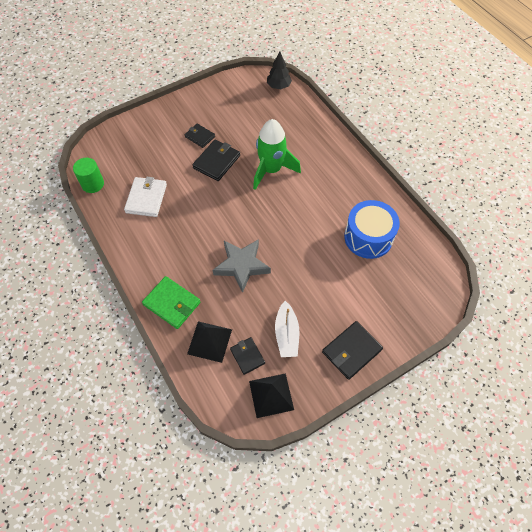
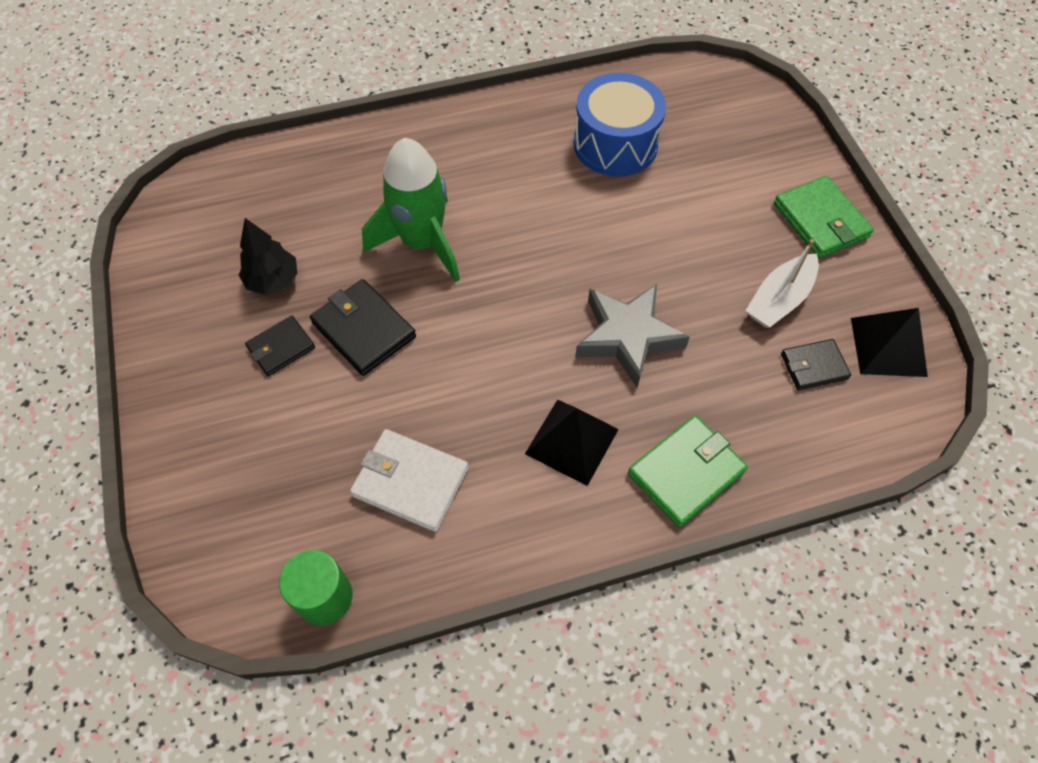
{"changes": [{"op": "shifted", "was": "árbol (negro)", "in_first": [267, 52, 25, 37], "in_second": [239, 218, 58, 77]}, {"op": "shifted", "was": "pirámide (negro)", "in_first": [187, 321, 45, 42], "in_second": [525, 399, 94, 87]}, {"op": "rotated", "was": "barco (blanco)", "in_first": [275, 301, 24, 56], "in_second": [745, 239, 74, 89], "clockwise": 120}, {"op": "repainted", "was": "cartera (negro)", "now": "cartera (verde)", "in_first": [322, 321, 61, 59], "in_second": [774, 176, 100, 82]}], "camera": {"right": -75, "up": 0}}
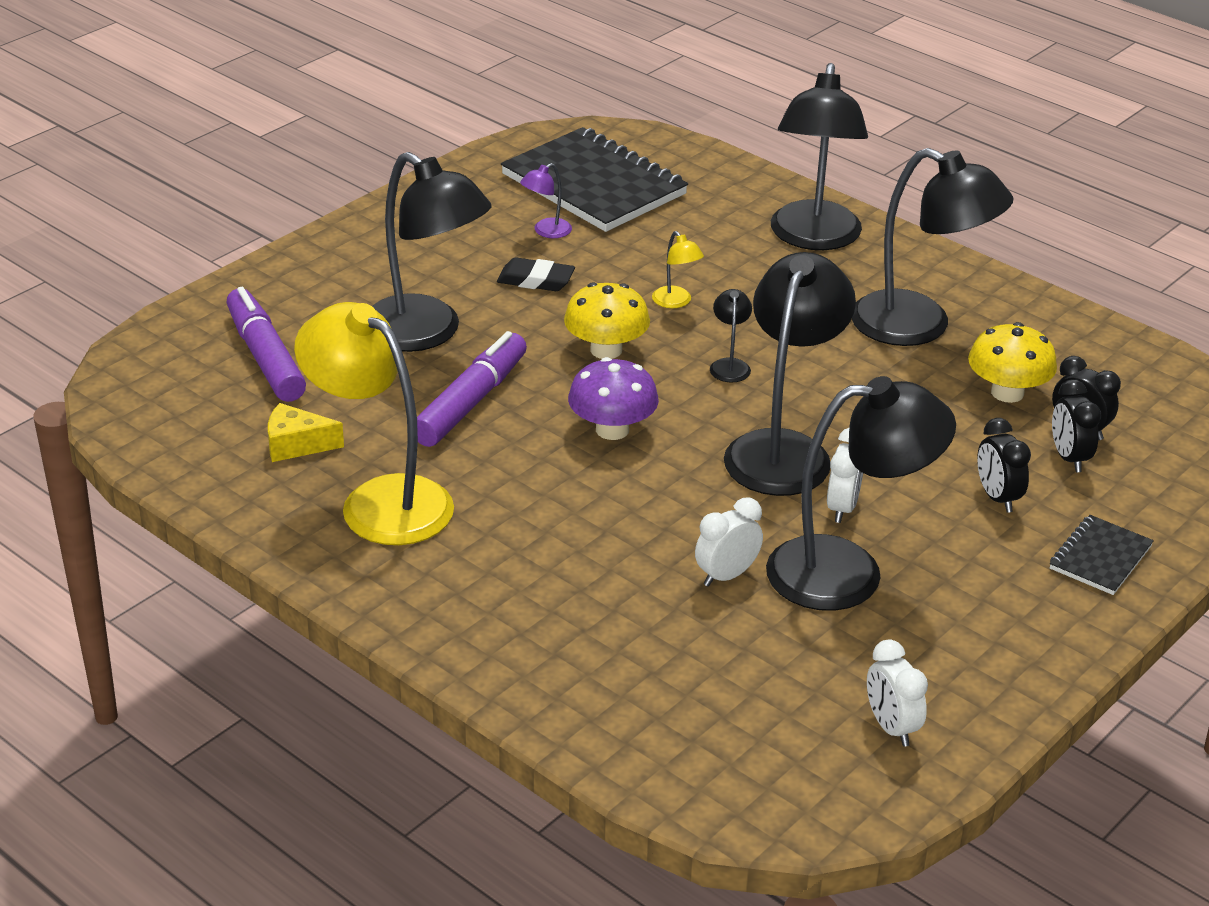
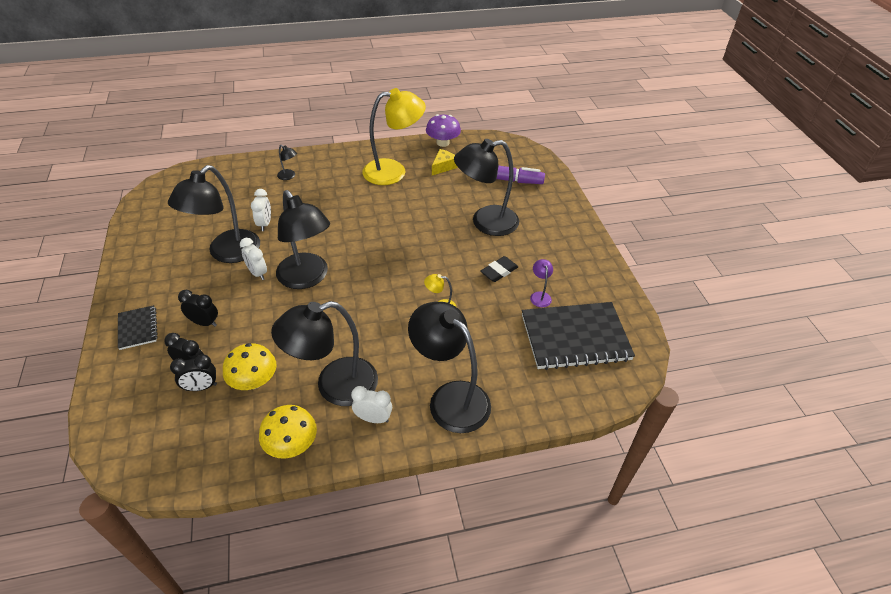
{"changes": [{"op": "shifted", "was": "seta (amarillo)", "in_first": [564, 282, 86, 77], "in_second": [259, 405, 58, 54]}, {"op": "shifted", "was": "lámpara (negro)", "in_first": [710, 289, 42, 93], "in_second": [277, 145, 20, 35]}, {"op": "shifted", "was": "despertador (blanco)", "in_first": [867, 639, 61, 108], "in_second": [351, 386, 41, 37]}, {"op": "shifted", "was": "seta (morado)", "in_first": [568, 357, 91, 83], "in_second": [426, 114, 35, 33]}, {"op": "gone", "was": "rotulador (morado)", "in_first": [417, 331, 110, 116]}], "camera": {"right": 125, "up": 10}}
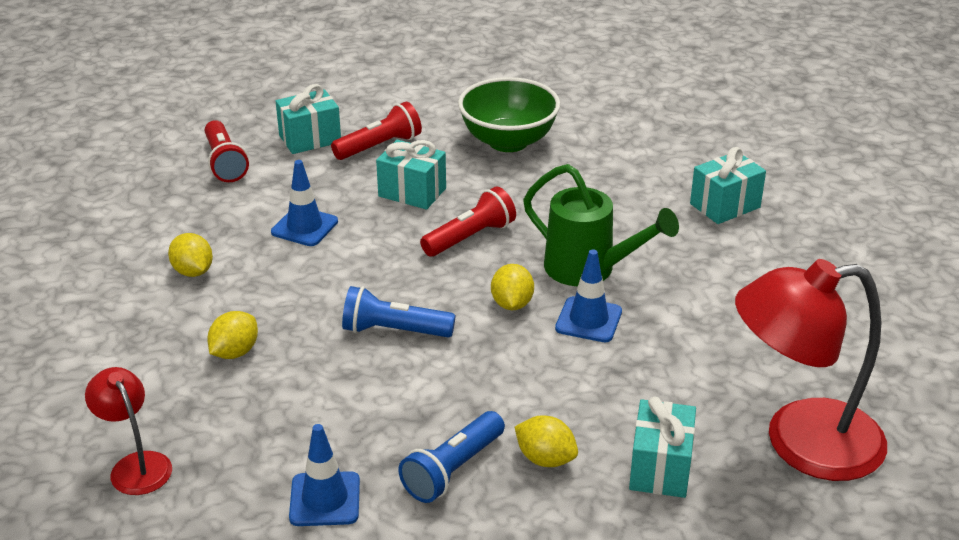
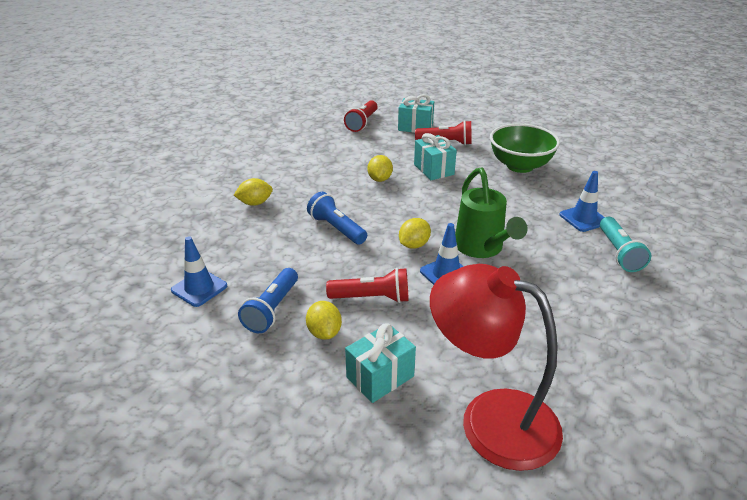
{"changes": [{"op": "rotated", "was": "lámpara de mano (azul)", "in_first": [398, 411, 107, 92], "in_second": [238, 268, 60, 65], "clockwise": -60}, {"op": "shifted", "was": "lámpara de mano (rojo)", "in_first": [420, 186, 96, 71], "in_second": [326, 268, 83, 35]}, {"op": "shifted", "was": "limón (amarillo)", "in_first": [168, 233, 45, 44], "in_second": [368, 155, 25, 27]}, {"op": "shifted", "was": "cono de tráfico (azul)", "in_first": [271, 160, 67, 86], "in_second": [559, 171, 46, 61]}, {"op": "swapped", "was": "regalo (turquesa)", "now": "lámpara de mano (turquesa)", "in_first": [690, 147, 76, 77], "in_second": [600, 217, 51, 55]}, {"op": "gone", "was": "lámpara (rojo)", "in_first": [85, 367, 87, 128]}], "camera": {"right": 40, "up": 0}}
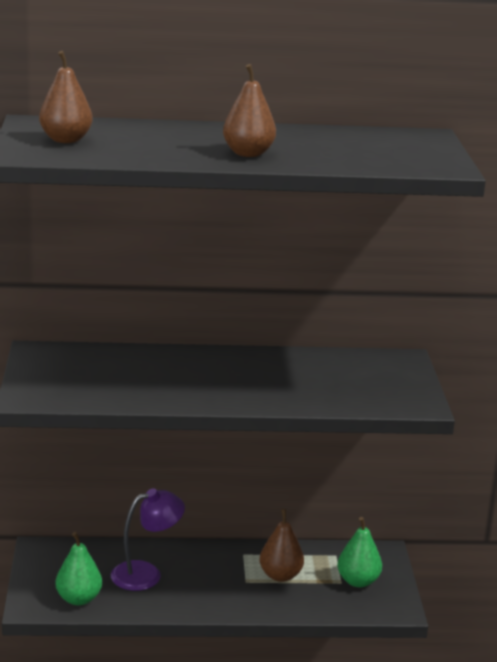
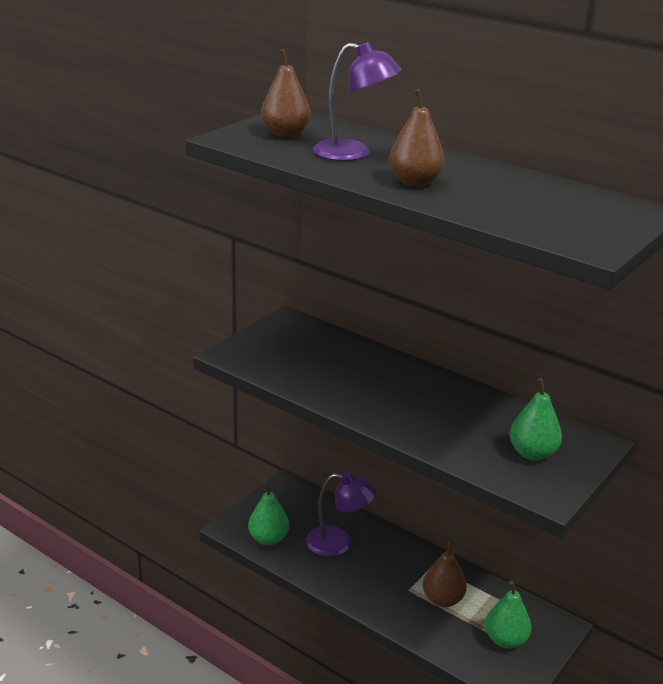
{"changes": [{"op": "new", "now": "lámpara (morado)", "in_second": [313, 42, 89, 119]}, {"op": "new", "now": "pera (verde)", "in_second": [510, 378, 52, 83]}], "camera": {"right": 40, "up": 5}}
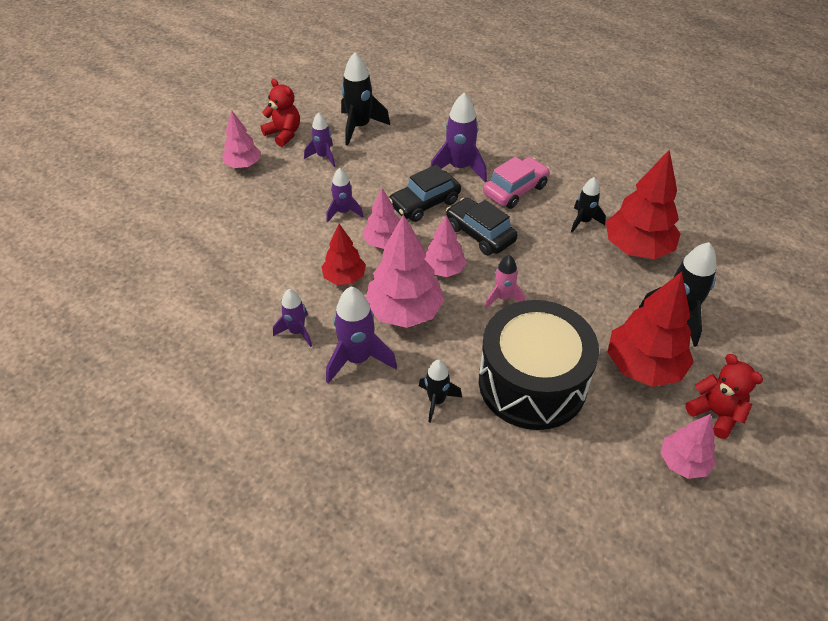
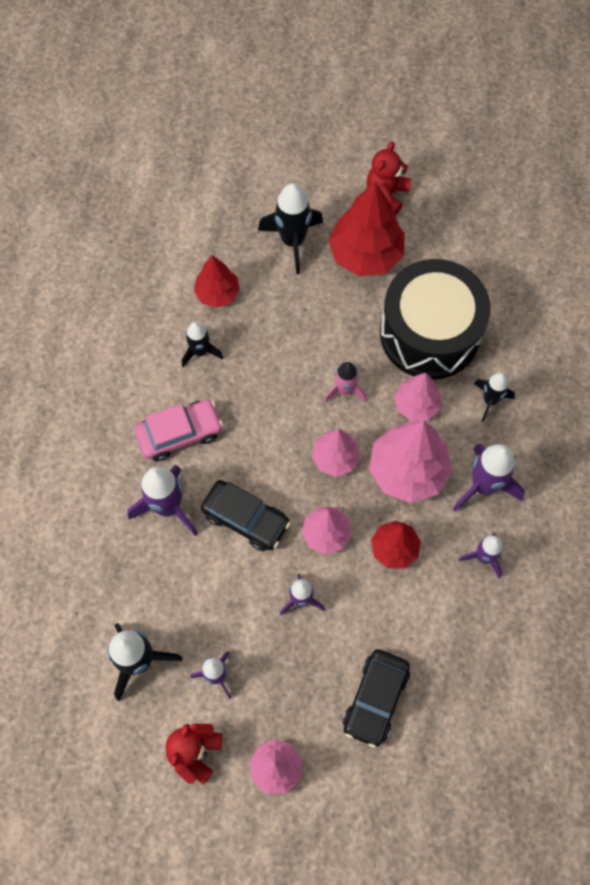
{"changes": [{"op": "rotated", "was": "coche (rosa)", "in_first": [483, 156, 67, 53], "in_second": [134, 400, 89, 61], "clockwise": 135}, {"op": "scaled", "was": "árbol (rojo)", "in_first": [606, 150, 75, 109], "in_second": [194, 255, 46, 53], "ratio": 0.59}, {"op": "shifted", "was": "coche (negro)", "in_first": [446, 198, 72, 57], "in_second": [343, 649, 67, 99]}, {"op": "shifted", "was": "árbol (rosa)", "in_first": [660, 414, 56, 65], "in_second": [394, 373, 48, 48]}], "camera": {"right": -115, "up": 20}}
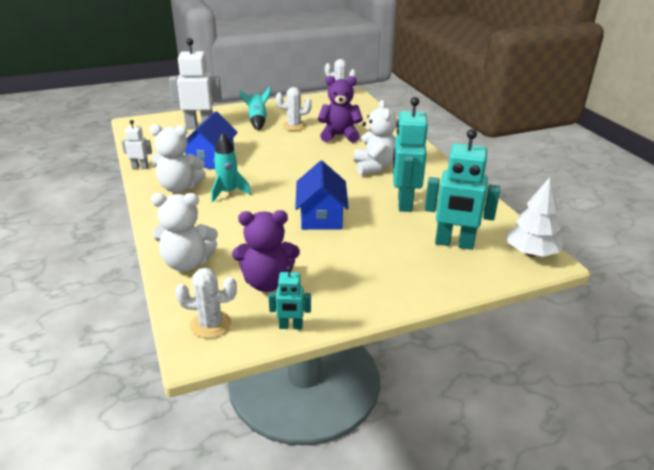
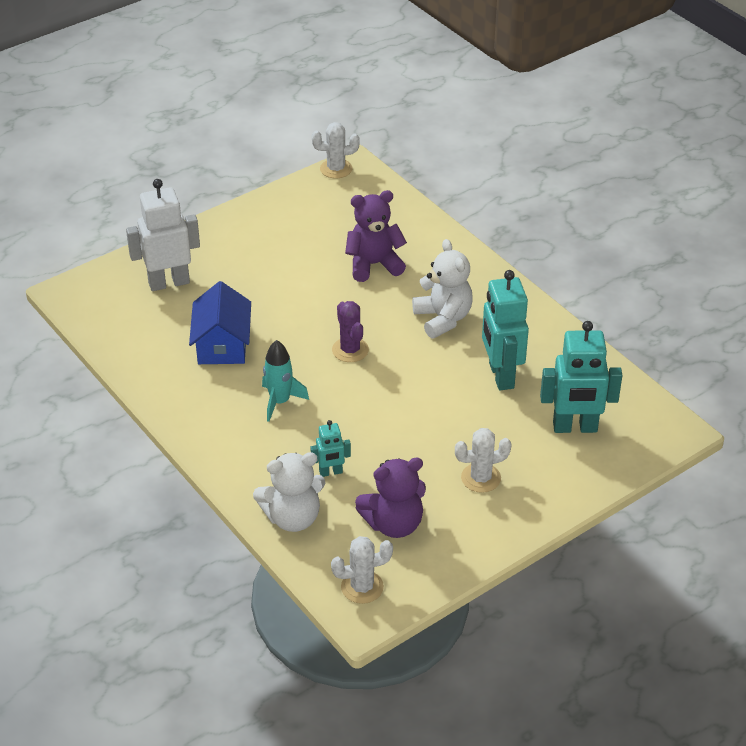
{"changes": [{"op": "shifted", "was": "robot (turquesa)", "in_first": [268, 266, 43, 63], "in_second": [310, 420, 41, 57]}, {"op": "new", "now": "cactus (morado)", "in_second": [332, 301, 37, 61]}, {"op": "shifted", "was": "cactus (blanco)", "in_first": [276, 87, 36, 44], "in_second": [455, 428, 57, 65]}, {"op": "gone", "was": "robot (blanco)", "in_first": [121, 120, 31, 49]}, {"op": "gone", "was": "osito (blanco)", "in_first": [150, 124, 56, 69]}, {"op": "gone", "was": "cohete (turquesa)", "in_first": [240, 86, 31, 44]}, {"op": "gone", "was": "casa (azul)", "in_first": [295, 161, 54, 69]}, {"op": "gone", "was": "árbol (blanco)", "in_first": [506, 177, 57, 80]}], "camera": {"right": -15, "up": 10}}
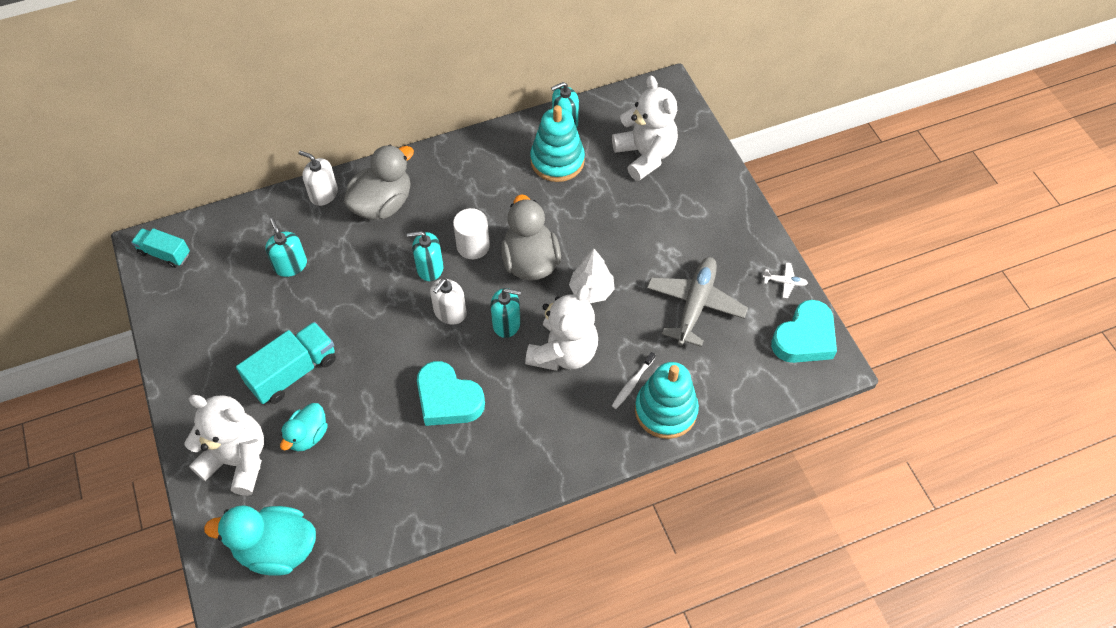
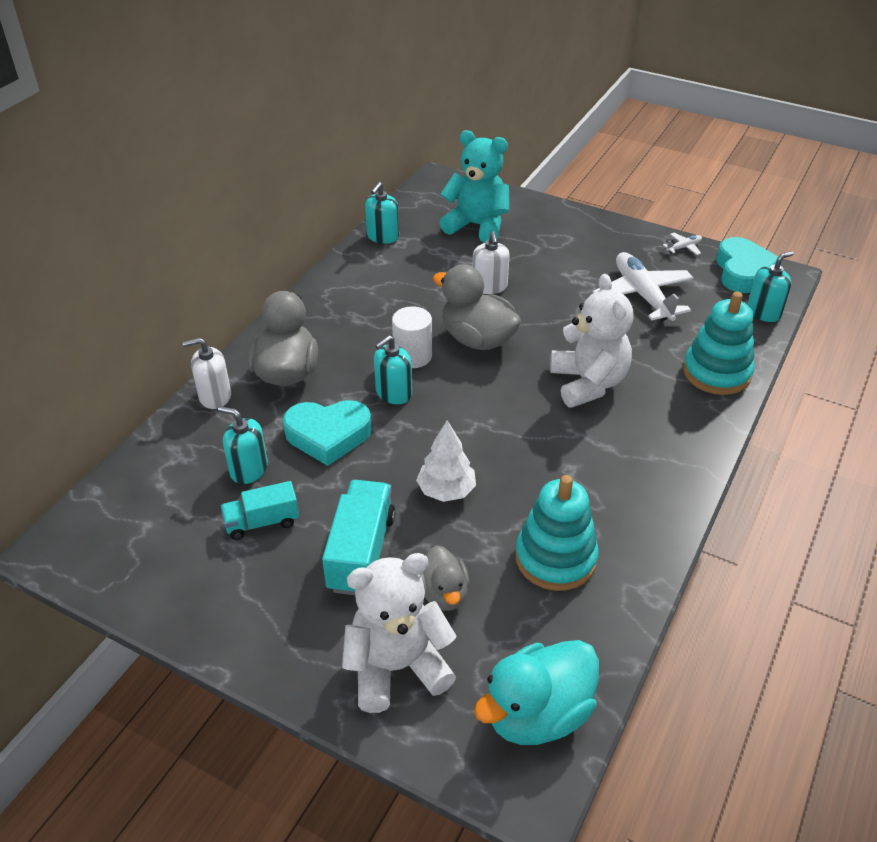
{"changes": [{"op": "shifted", "was": "camión (turquesa)", "in_first": [131, 228, 59, 40], "in_second": [221, 481, 78, 59]}, {"op": "shifted", "was": "corazón (turquesa)", "in_first": [417, 361, 68, 65], "in_second": [283, 400, 89, 66]}, {"op": "shifted", "was": "árbol (blanco)", "in_first": [569, 249, 46, 54], "in_second": [416, 420, 60, 82]}, {"op": "repainted", "was": "pato (turquesa)", "now": "pato (gris)", "in_first": [280, 403, 48, 49], "in_second": [420, 545, 49, 66]}, {"op": "repainted", "was": "osito (blanco)", "now": "osito (turquesa)", "in_first": [612, 76, 66, 105], "in_second": [439, 130, 70, 113]}, {"op": "shifted", "was": "dispensador de jabón (blanco)", "in_first": [430, 278, 37, 47], "in_second": [472, 231, 38, 63]}, {"op": "shifted", "was": "juguete apilable (turquesa)", "in_first": [530, 105, 55, 77], "in_second": [515, 475, 84, 116]}, {"op": "repainted", "was": "avión (gris)", "now": "avión (blanco)", "in_first": [647, 257, 101, 90], "in_second": [593, 252, 101, 69]}, {"op": "shifted", "was": "dispensador de jabón (turquesa)", "in_first": [490, 288, 31, 50], "in_second": [747, 251, 47, 71]}, {"op": "gone", "was": "cepillo de dientes (blanco)", "in_first": [612, 352, 43, 57]}], "camera": {"right": -40, "up": -15}}
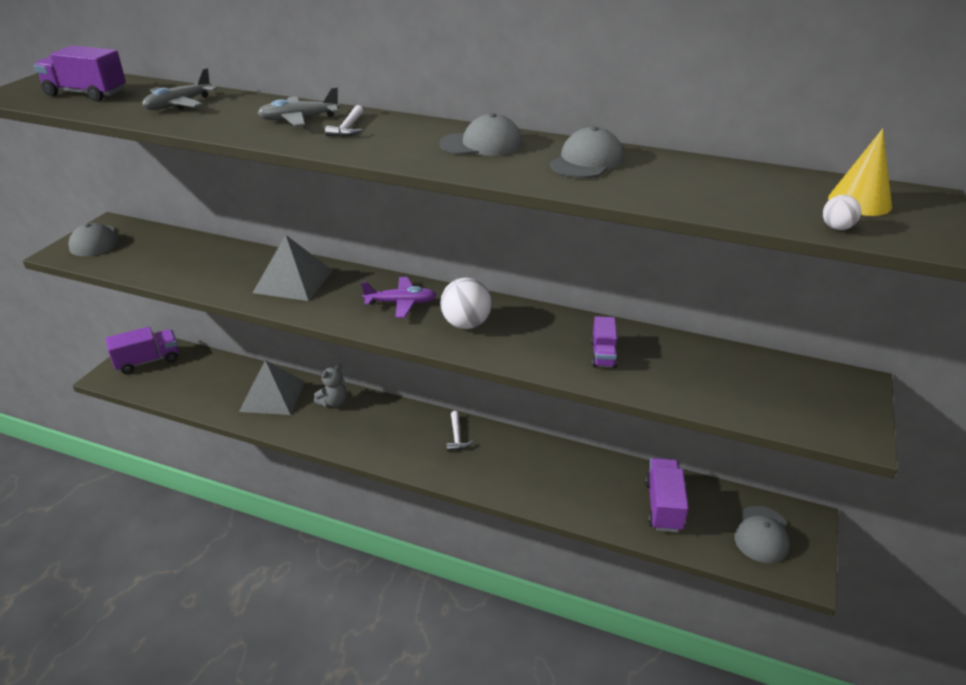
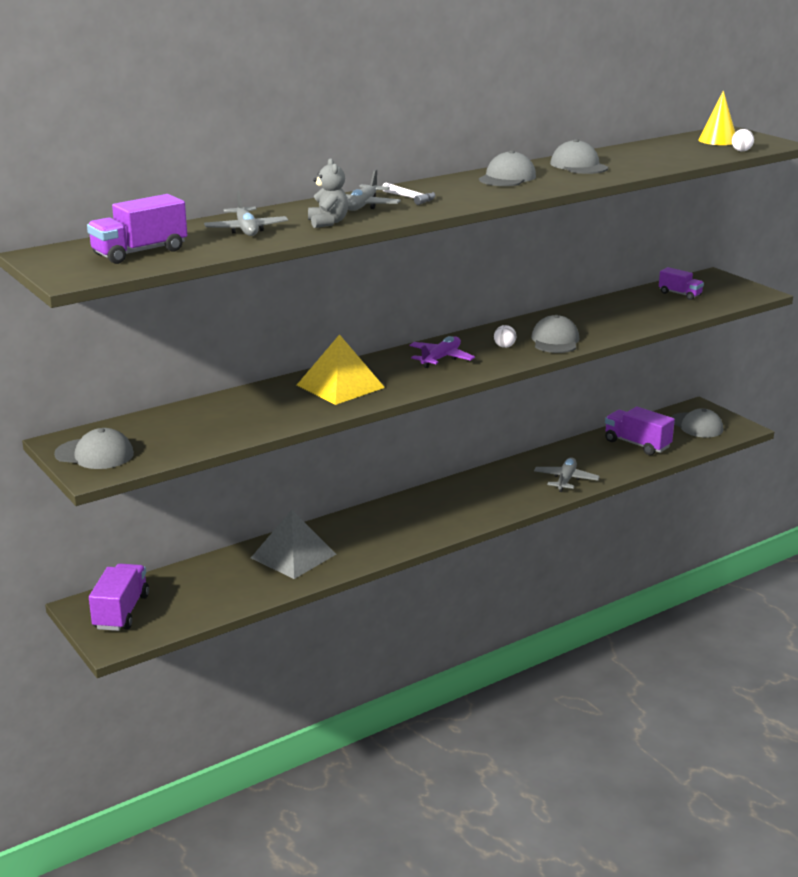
{"changes": [{"op": "repainted", "was": "pirámide (gris)", "now": "pirámide (amarillo)", "in_first": [253, 235, 80, 66], "in_second": [297, 334, 88, 71]}, {"op": "shifted", "was": "osito (gris)", "in_first": [314, 363, 33, 45], "in_second": [308, 158, 40, 70]}, {"op": "scaled", "was": "pelota (blanco)", "in_first": [440, 278, 52, 51], "in_second": [494, 325, 22, 23], "ratio": 0.49}, {"op": "new", "now": "gorra (gris)", "in_second": [531, 315, 48, 38]}, {"op": "new", "now": "avión (gris)", "in_second": [534, 458, 66, 34]}, {"op": "shifted", "was": "camión (morado)", "in_first": [591, 316, 27, 52], "in_second": [659, 267, 45, 33]}, {"op": "gone", "was": "martillo (blanco)", "in_first": [446, 411, 27, 40]}], "camera": {"right": -55, "up": -10}}
